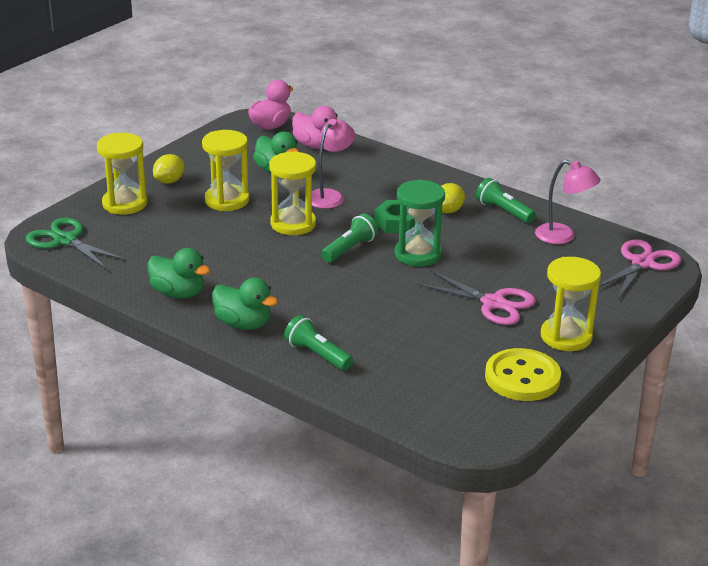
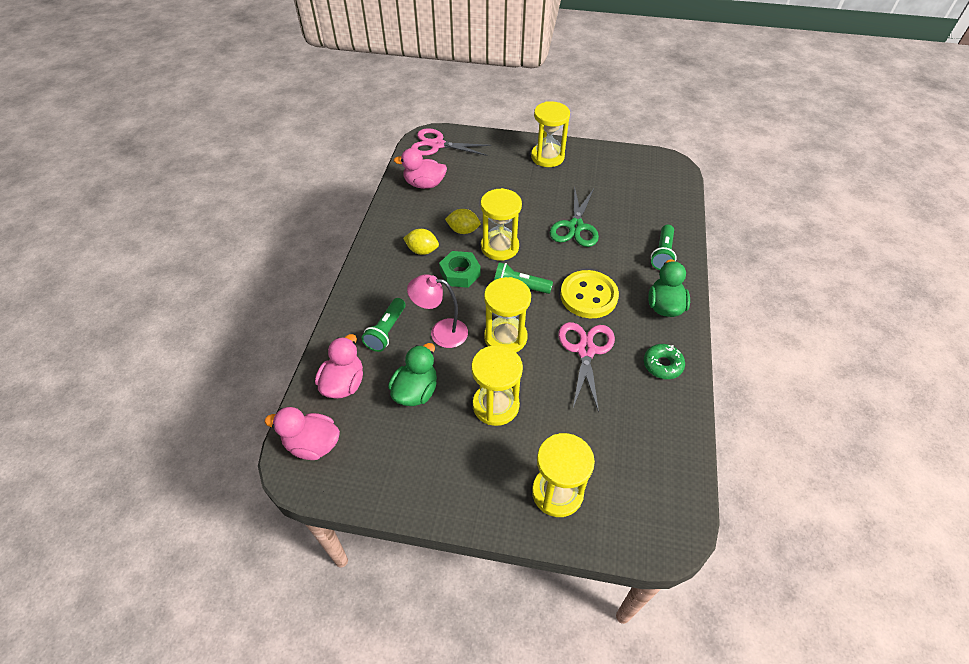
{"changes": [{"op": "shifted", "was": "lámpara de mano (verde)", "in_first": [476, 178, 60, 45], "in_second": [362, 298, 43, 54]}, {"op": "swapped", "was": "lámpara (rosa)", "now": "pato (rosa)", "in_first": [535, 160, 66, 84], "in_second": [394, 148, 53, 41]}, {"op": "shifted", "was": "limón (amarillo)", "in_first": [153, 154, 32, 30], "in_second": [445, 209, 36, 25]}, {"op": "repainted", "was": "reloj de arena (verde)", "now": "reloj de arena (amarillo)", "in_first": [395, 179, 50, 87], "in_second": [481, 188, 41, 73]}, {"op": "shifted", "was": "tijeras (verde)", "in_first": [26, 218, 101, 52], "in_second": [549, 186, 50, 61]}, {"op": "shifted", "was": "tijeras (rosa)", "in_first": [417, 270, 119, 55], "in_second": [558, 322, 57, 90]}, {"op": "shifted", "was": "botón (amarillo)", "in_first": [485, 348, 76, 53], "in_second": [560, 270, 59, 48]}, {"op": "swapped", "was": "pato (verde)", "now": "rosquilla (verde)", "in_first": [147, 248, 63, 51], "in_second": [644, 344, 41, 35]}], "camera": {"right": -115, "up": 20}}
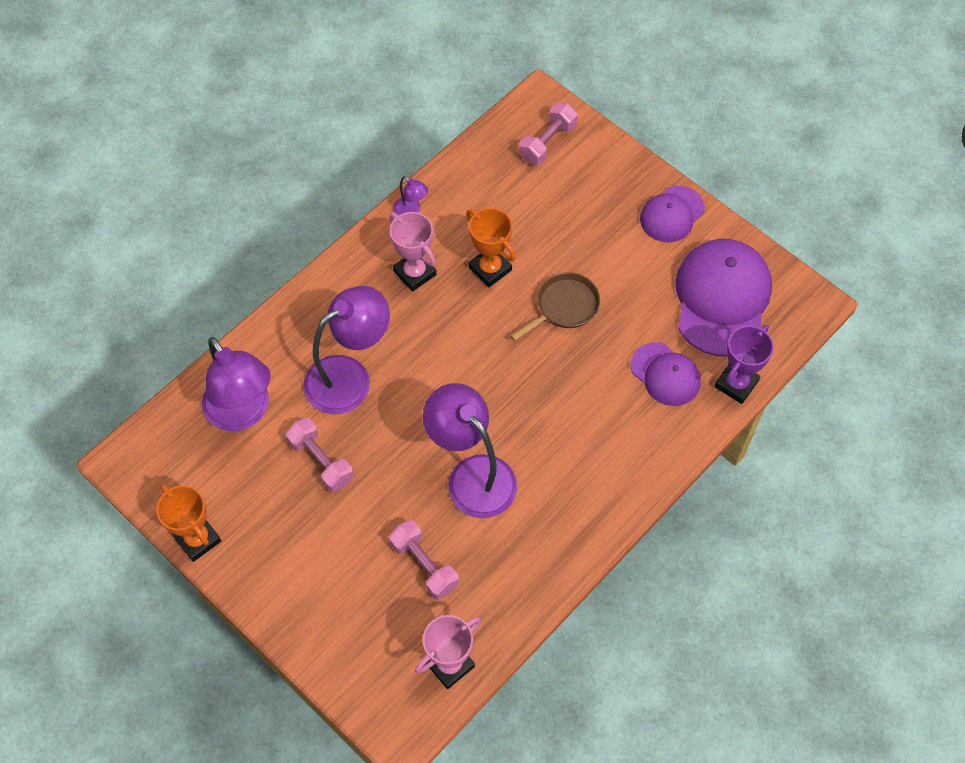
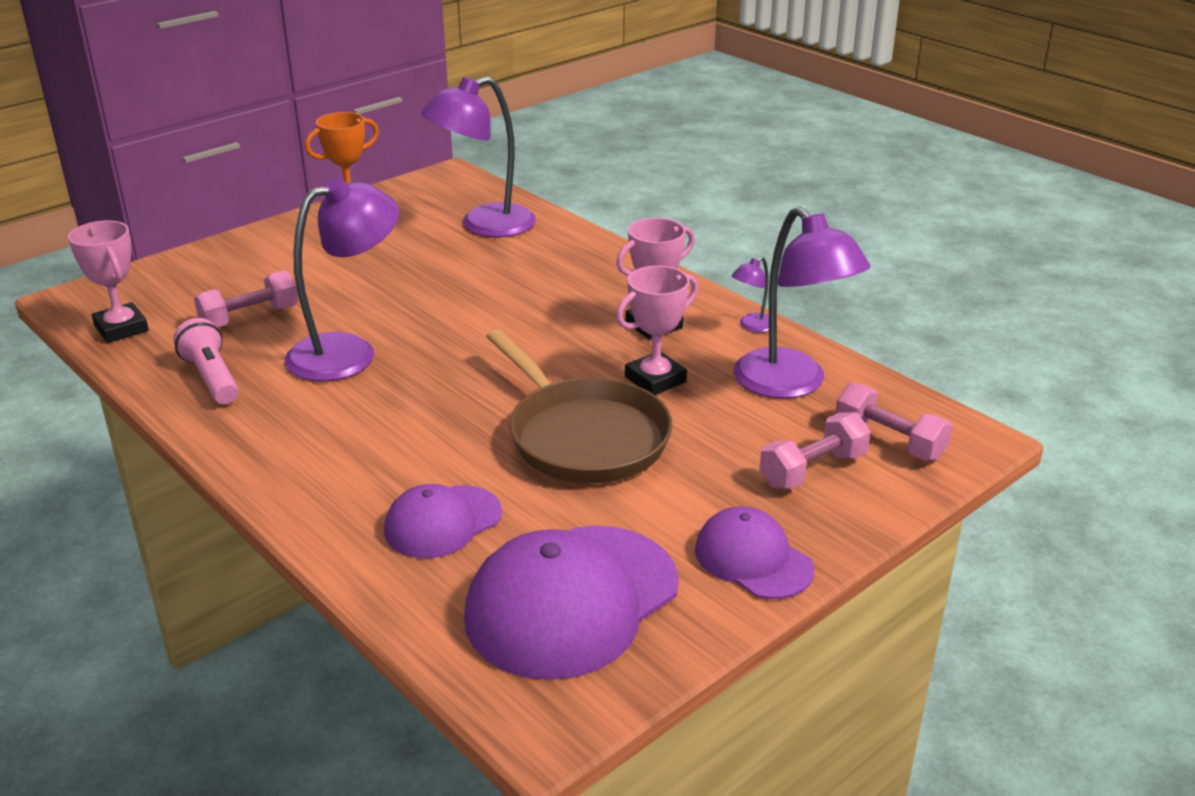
{"changes": [{"op": "new", "now": "lámpara de mano (rosa)", "in_second": [173, 318, 66, 86]}, {"op": "rotated", "was": "gorra (morado)", "in_first": [676, 239, 96, 117], "in_second": [464, 525, 215, 155], "clockwise": 120}, {"op": "scaled", "was": "sartén (marrón)", "in_first": [511, 272, 89, 69], "in_second": [486, 329, 187, 154], "ratio": 1.7}, {"op": "repainted", "was": "trofeo (naranja)", "now": "trofeo (rosa)", "in_first": [466, 208, 50, 79], "in_second": [616, 266, 82, 129]}, {"op": "shifted", "was": "lámpara (morado)", "in_first": [303, 286, 87, 128], "in_second": [733, 207, 137, 192]}, {"op": "shifted", "was": "mancuerna (rosa)", "in_first": [286, 418, 68, 74], "in_second": [760, 412, 111, 77]}, {"op": "gone", "was": "trofeo (morado)", "in_first": [714, 325, 60, 79]}], "camera": {"right": 95, "up": -30}}
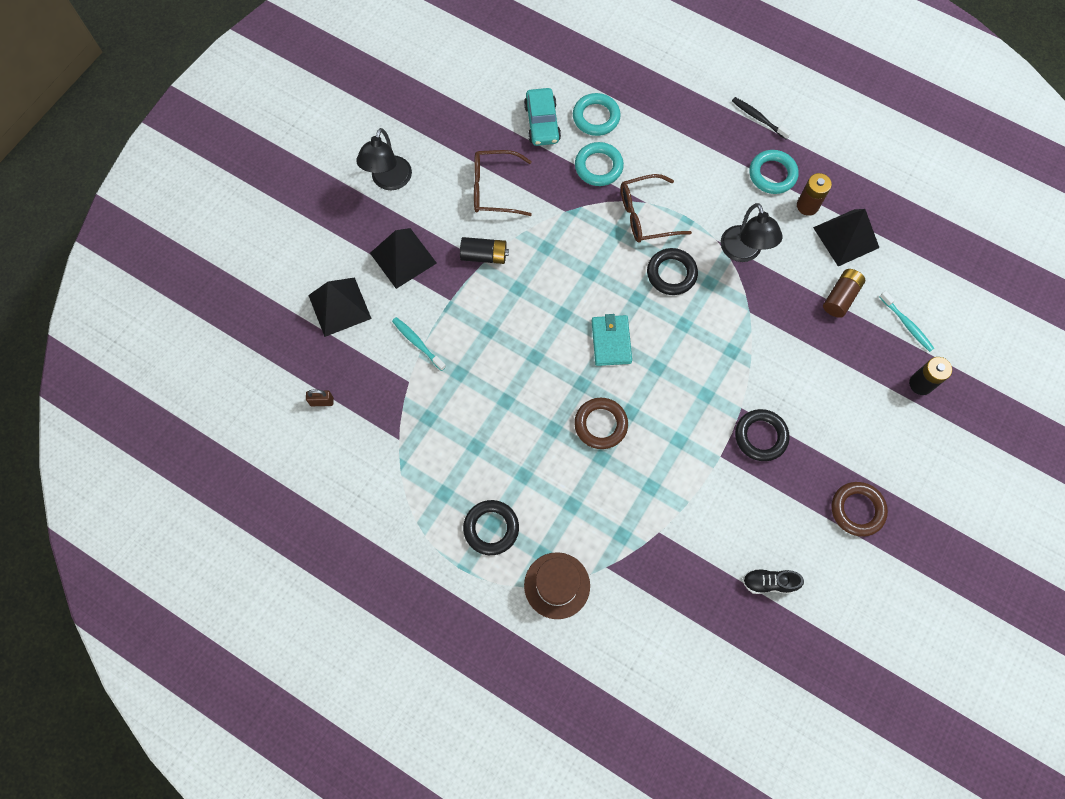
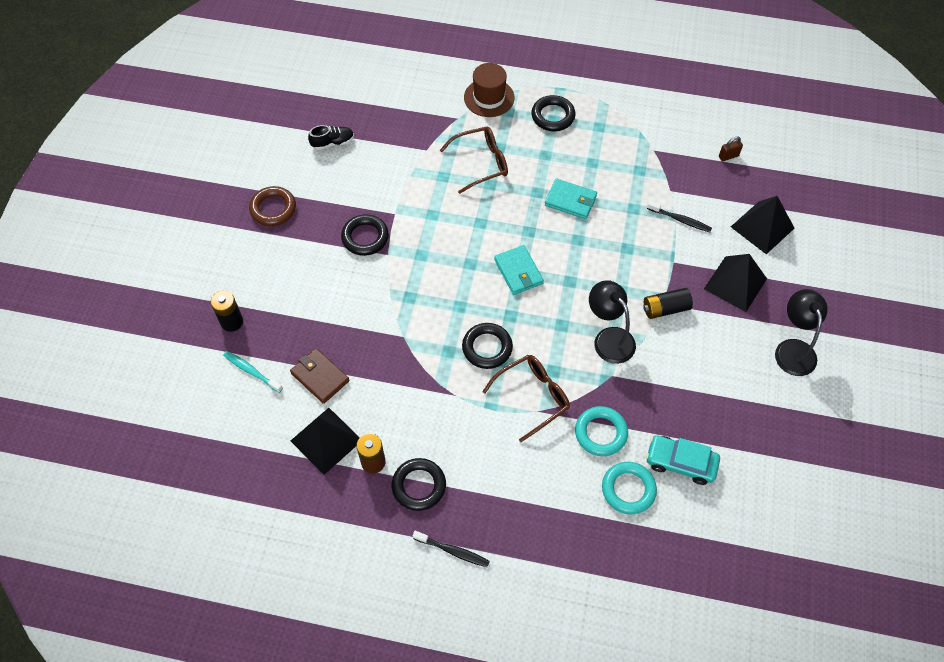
{"changes": [{"op": "swapped", "was": "pila (marrón)", "now": "cartera (marrón)", "in_first": [823, 269, 42, 49], "in_second": [290, 348, 60, 56]}, {"op": "repainted", "was": "anillo (turquesa)", "now": "anillo (negro)", "in_first": [749, 150, 49, 44], "in_second": [391, 458, 55, 53]}, {"op": "shifted", "was": "gafas (marrón)", "in_first": [474, 150, 58, 66], "in_second": [440, 126, 68, 68]}, {"op": "new", "now": "cartera (turquesa)", "in_second": [545, 179, 52, 40]}, {"op": "shifted", "was": "lámpara (negro)", "in_first": [721, 203, 62, 59], "in_second": [589, 280, 47, 84]}, {"op": "rotated", "was": "coche (turquesa)", "in_first": [524, 88, 37, 58], "in_second": [646, 435, 74, 50], "clockwise": -45}, {"op": "repainted", "was": "cepillo de dientes (turquesa)", "now": "cepillo de dientes (negro)", "in_first": [392, 317, 54, 54], "in_second": [647, 201, 65, 31]}, {"op": "gone", "was": "anillo (marrón)", "in_first": [574, 398, 54, 51]}], "camera": {"right": 160, "up": -10}}
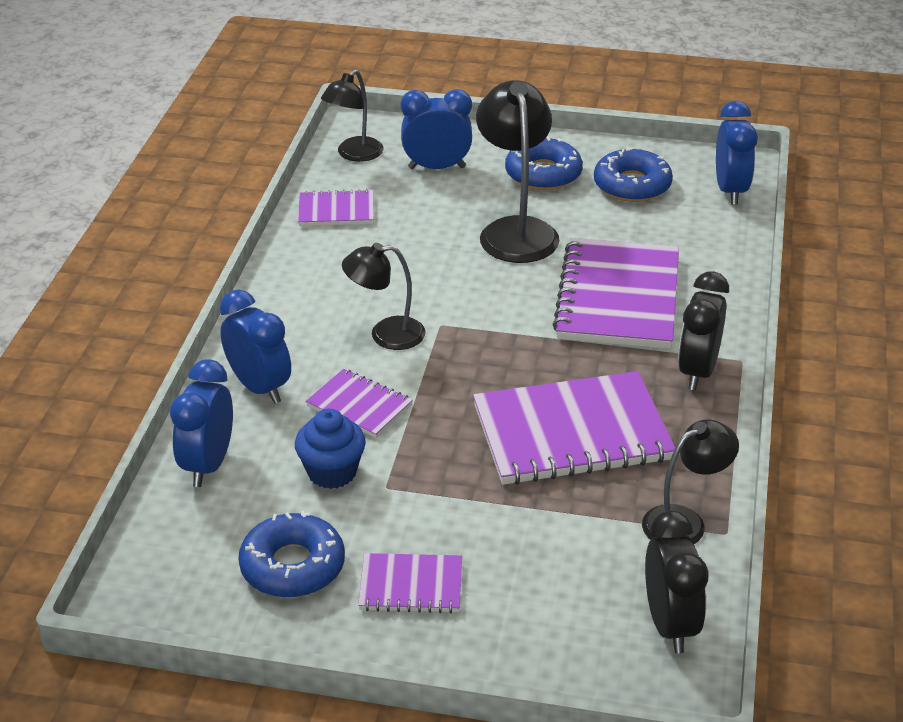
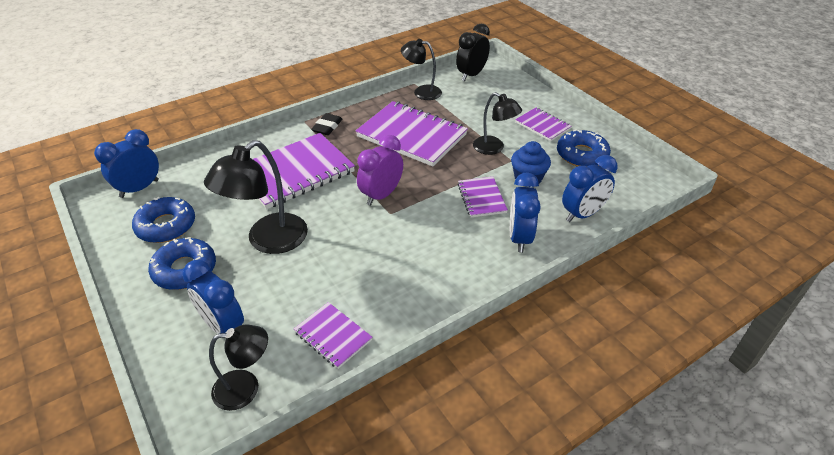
{"changes": [{"op": "swapped", "was": "despertador (negro)", "now": "goma de borrar (negro)", "in_first": [678, 271, 51, 119], "in_second": [311, 113, 31, 22]}, {"op": "new", "now": "despertador (morado)", "in_second": [357, 135, 46, 71]}, {"op": "shifted", "was": "lámpara (negro)", "in_first": [342, 243, 84, 107], "in_second": [473, 92, 49, 63]}], "camera": {"right": -135, "up": 5}}
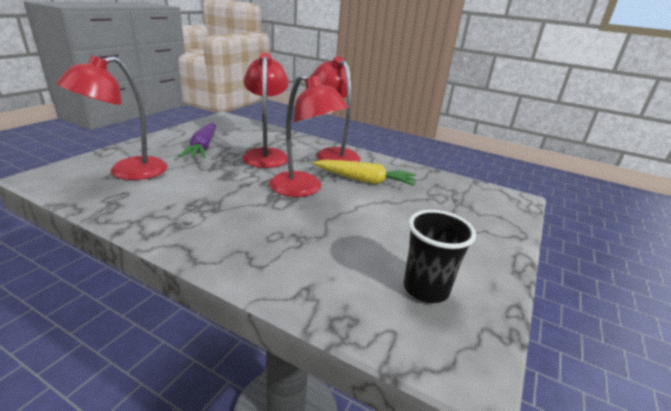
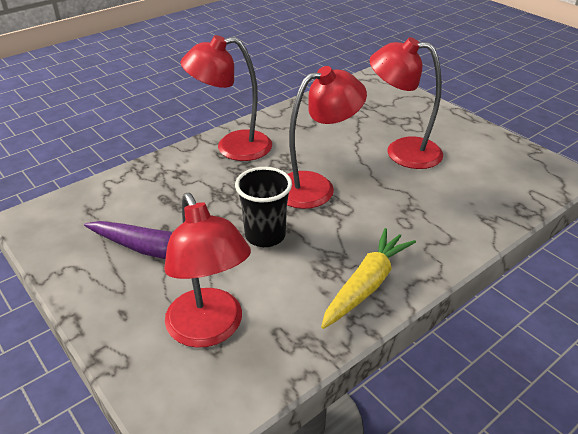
{"changes": [{"op": "shifted", "was": "vaso (negro)", "in_first": [404, 210, 72, 93], "in_second": [235, 167, 57, 80]}, {"op": "shifted", "was": "zanahoria (amarillo)", "in_first": [312, 160, 104, 26], "in_second": [321, 228, 95, 101]}, {"op": "shifted", "was": "lámpara (rojo)", "in_first": [242, 53, 47, 115], "in_second": [369, 37, 74, 132]}], "camera": {"right": -65, "up": 10}}
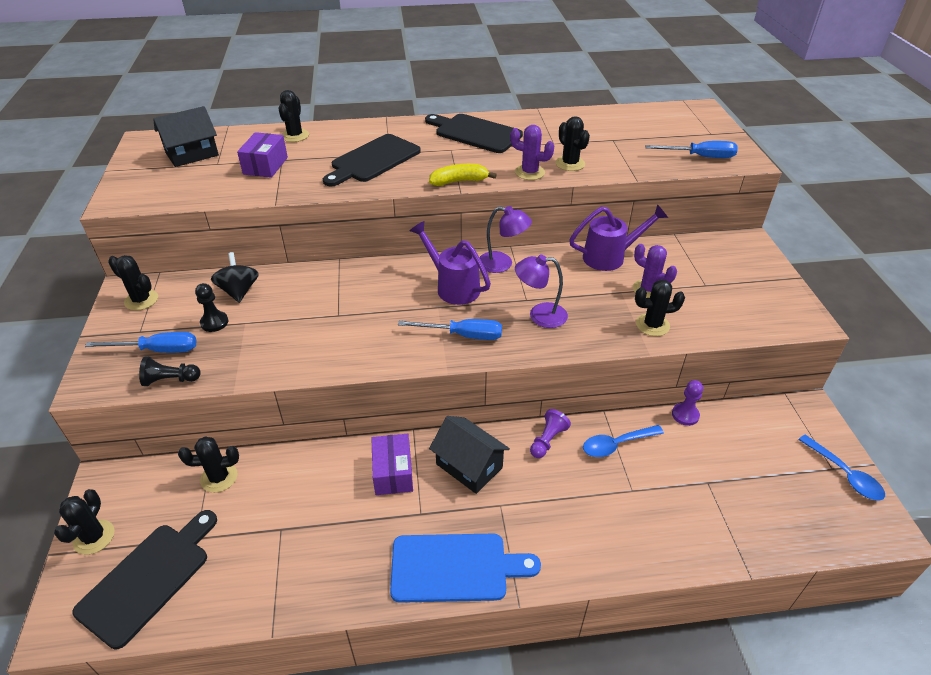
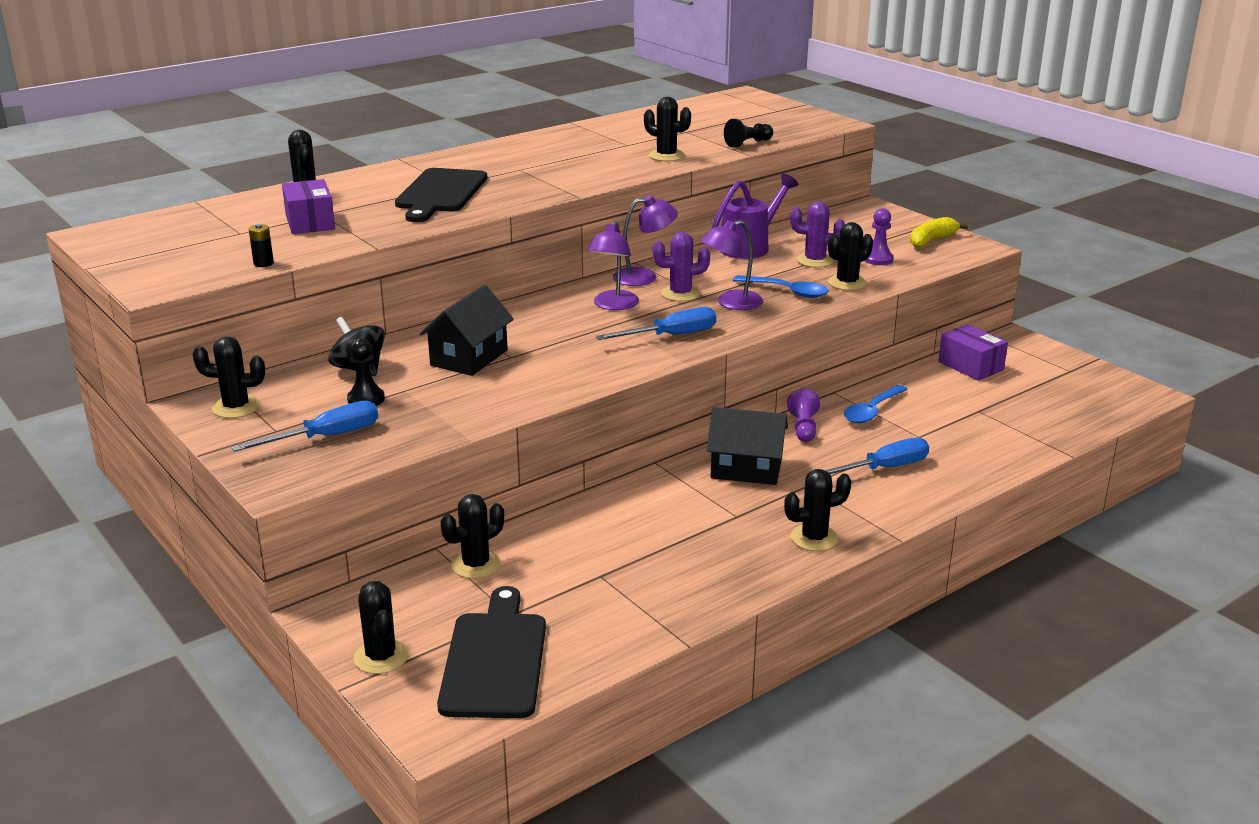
{"changes": [{"op": "new", "now": "pila (negro)", "in_second": [249, 224, 25, 43]}, {"op": "shifted", "was": "casa (negro)", "in_first": [153, 106, 66, 61], "in_second": [420, 285, 94, 91]}, {"op": "swapped", "was": "regadera (morado)", "now": "lámpara (morado)", "in_first": [410, 221, 81, 84], "in_second": [587, 221, 52, 89]}, {"op": "shifted", "was": "cactus (morado)", "in_first": [510, 125, 44, 55], "in_second": [653, 232, 57, 69]}, {"op": "shifted", "was": "peón (negro)", "in_first": [139, 356, 61, 30], "in_second": [724, 119, 49, 29]}, {"op": "shifted", "was": "cuchara (azul)", "in_first": [798, 434, 87, 67], "in_second": [733, 275, 96, 23]}, {"op": "swapped", "was": "tabla de cortar (azul)", "now": "cactus (negro)", "in_first": [390, 534, 151, 69], "in_second": [784, 469, 68, 82]}, {"op": "shifted", "was": "destornillador (azul)", "in_first": [645, 141, 93, 17], "in_second": [825, 437, 104, 37]}, {"op": "shifted", "was": "peón (morado)", "in_first": [672, 380, 31, 46], "in_second": [865, 208, 29, 57]}, {"op": "shifted", "was": "plátano (amarillo)", "in_first": [429, 164, 68, 22], "in_second": [910, 217, 58, 31]}, {"op": "shifted", "was": "caja (morado)", "in_first": [371, 434, 42, 61], "in_second": [938, 324, 70, 57]}, {"op": "gone", "was": "tabla de cortar (negro)", "in_first": [425, 114, 98, 39]}], "camera": {"right": -30, "up": -15}}
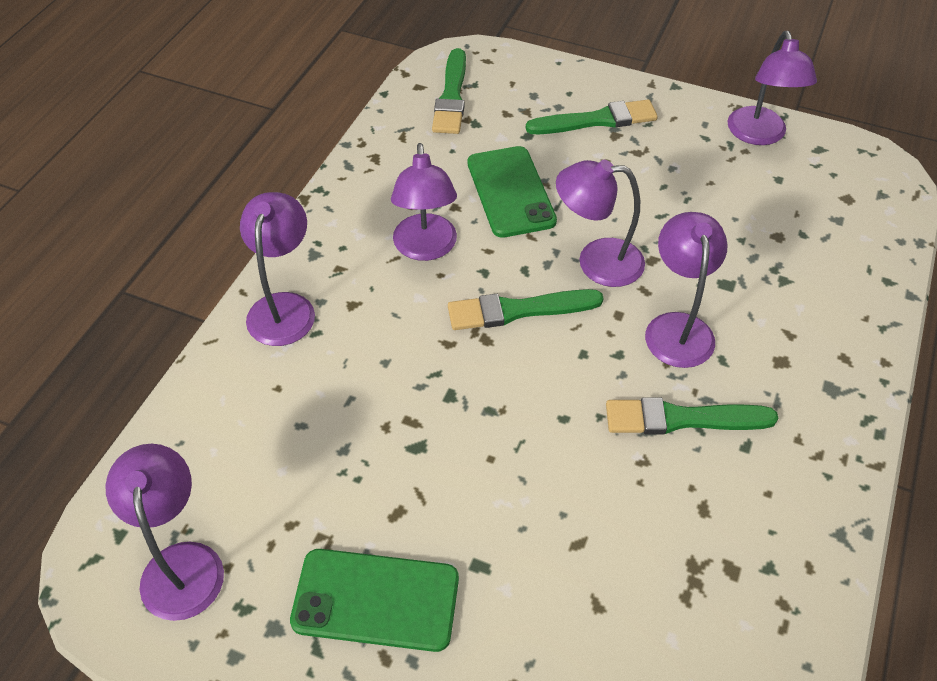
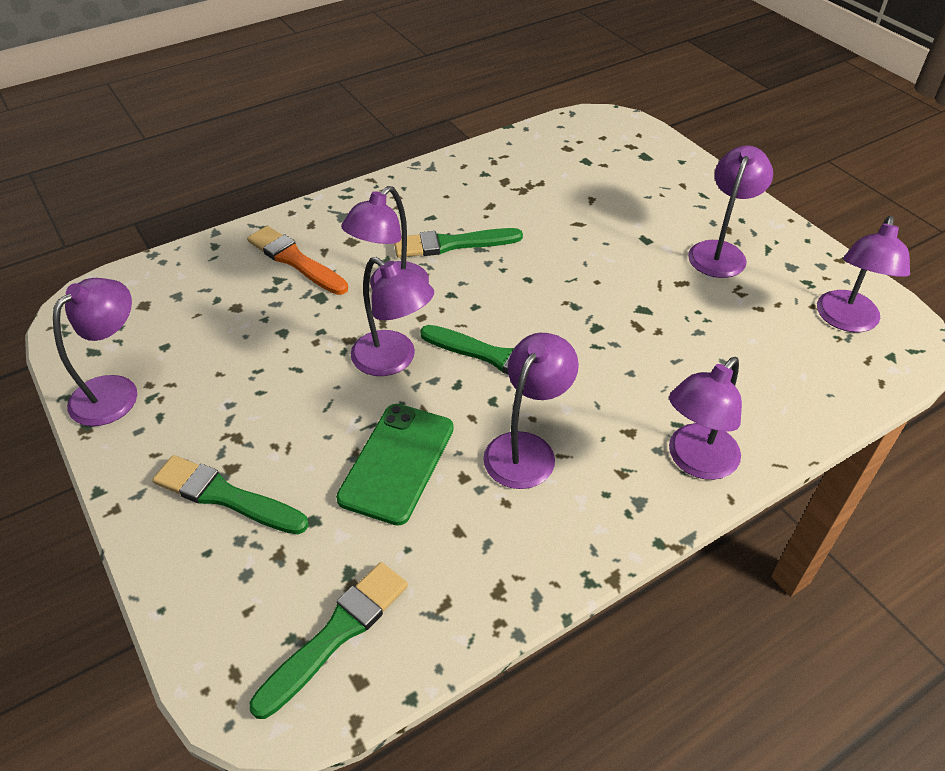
{"changes": [{"op": "new", "now": "pincel (naranja)", "in_second": [247, 226, 101, 69]}, {"op": "rotated", "was": "pincel (verde)", "in_first": [606, 398, 172, 36], "in_second": [394, 228, 129, 30], "clockwise": 135}, {"op": "swapped", "was": "móvil (verde)", "now": "lámpara (morado)", "in_first": [290, 549, 169, 103], "in_second": [688, 145, 85, 133]}], "camera": {"right": -145, "up": -5}}
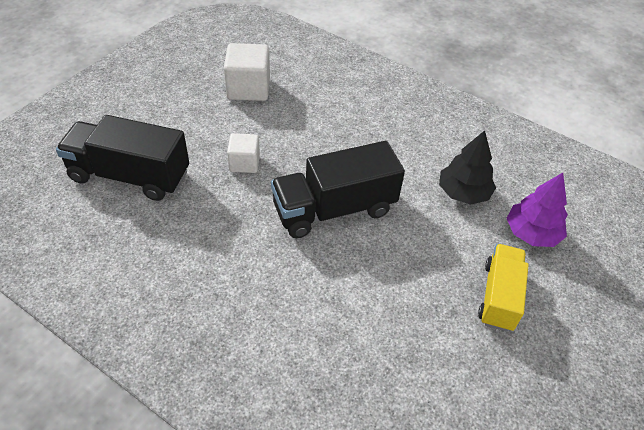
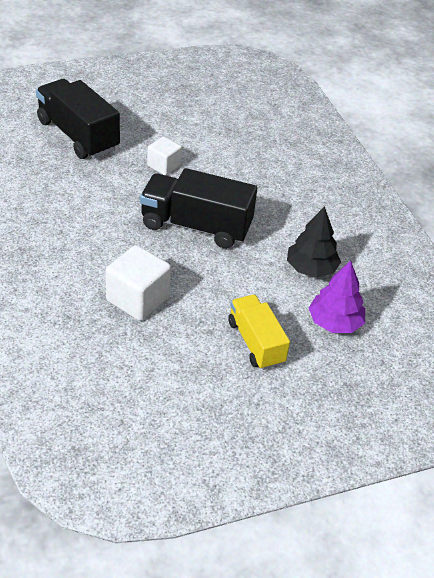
{"changes": [{"op": "shifted", "was": "cubo (blanco)", "in_first": [224, 43, 46, 58], "in_second": [105, 245, 66, 76]}, {"op": "rotated", "was": "camión (amarillo)", "in_first": [478, 244, 51, 88], "in_second": [228, 295, 62, 75], "clockwise": -75}], "camera": {"right": 35, "up": -5}}
